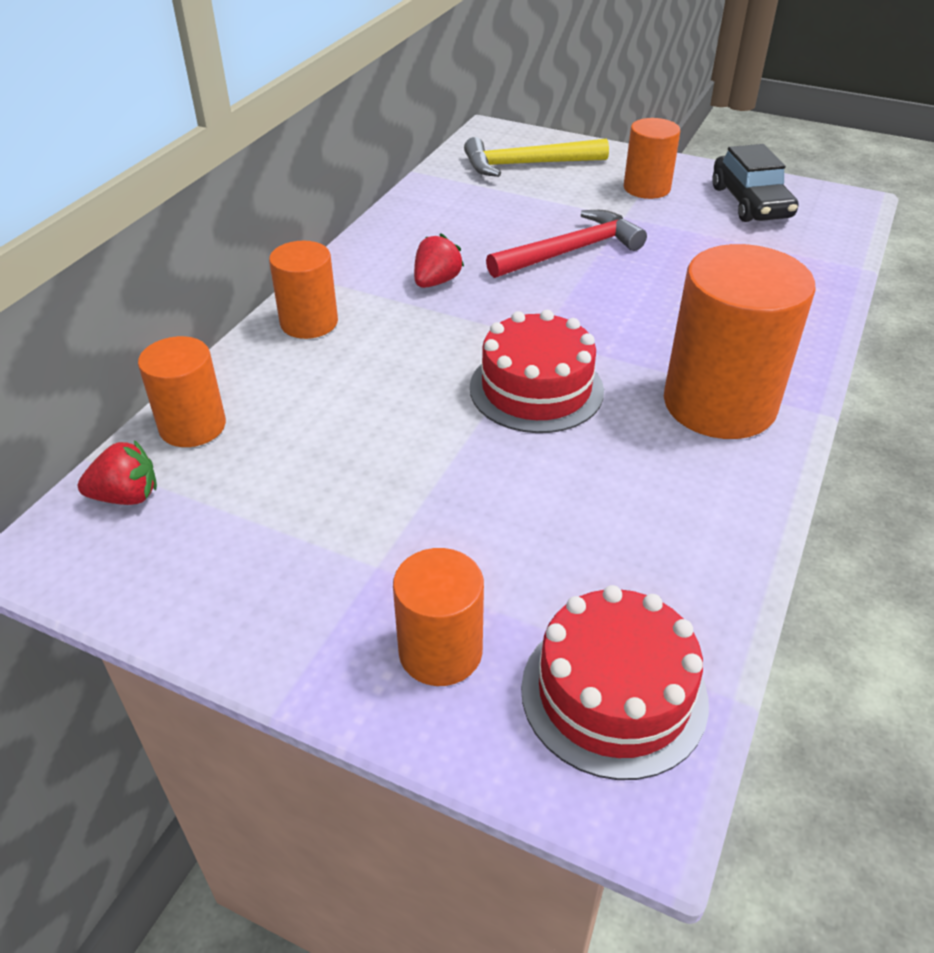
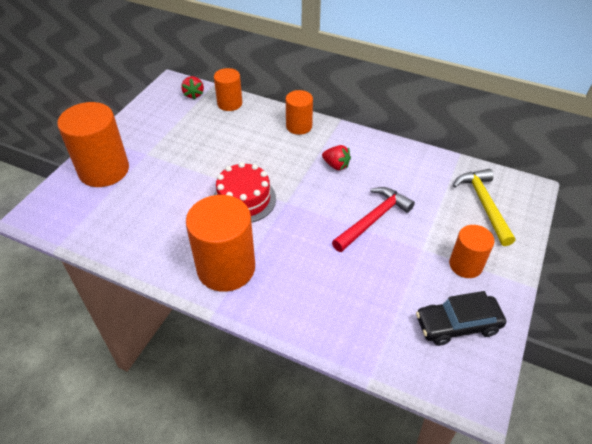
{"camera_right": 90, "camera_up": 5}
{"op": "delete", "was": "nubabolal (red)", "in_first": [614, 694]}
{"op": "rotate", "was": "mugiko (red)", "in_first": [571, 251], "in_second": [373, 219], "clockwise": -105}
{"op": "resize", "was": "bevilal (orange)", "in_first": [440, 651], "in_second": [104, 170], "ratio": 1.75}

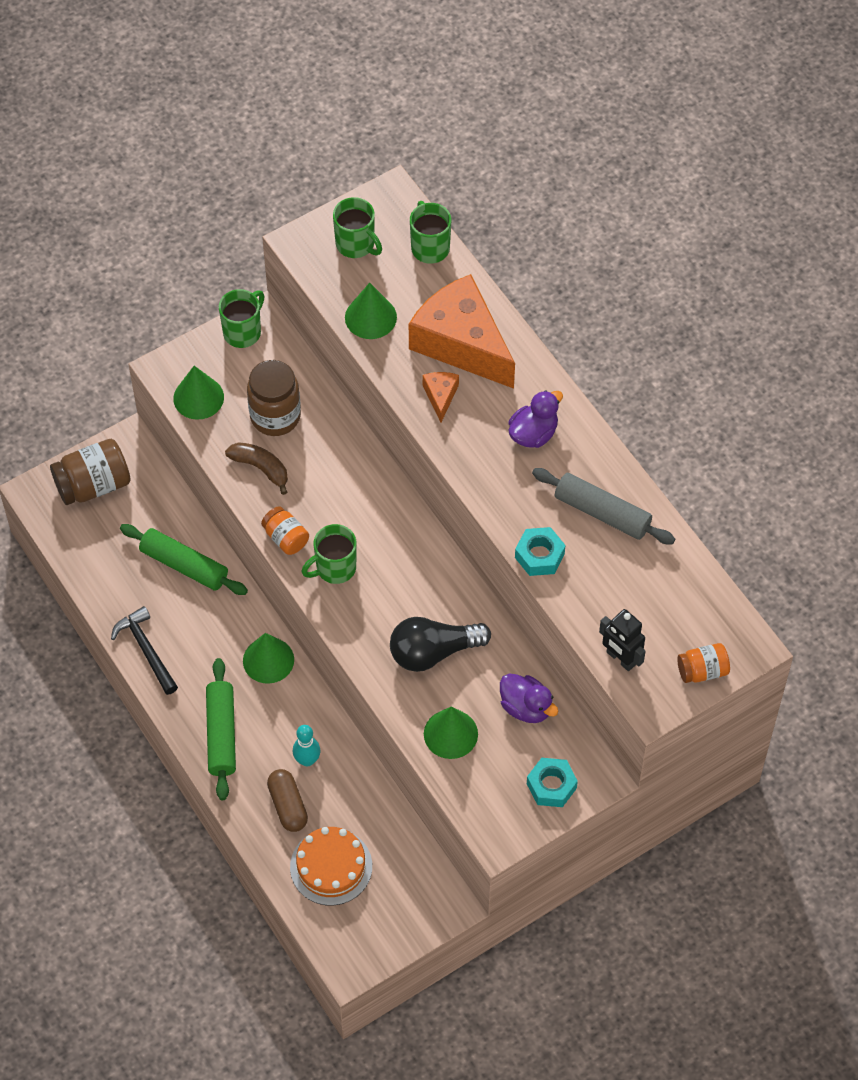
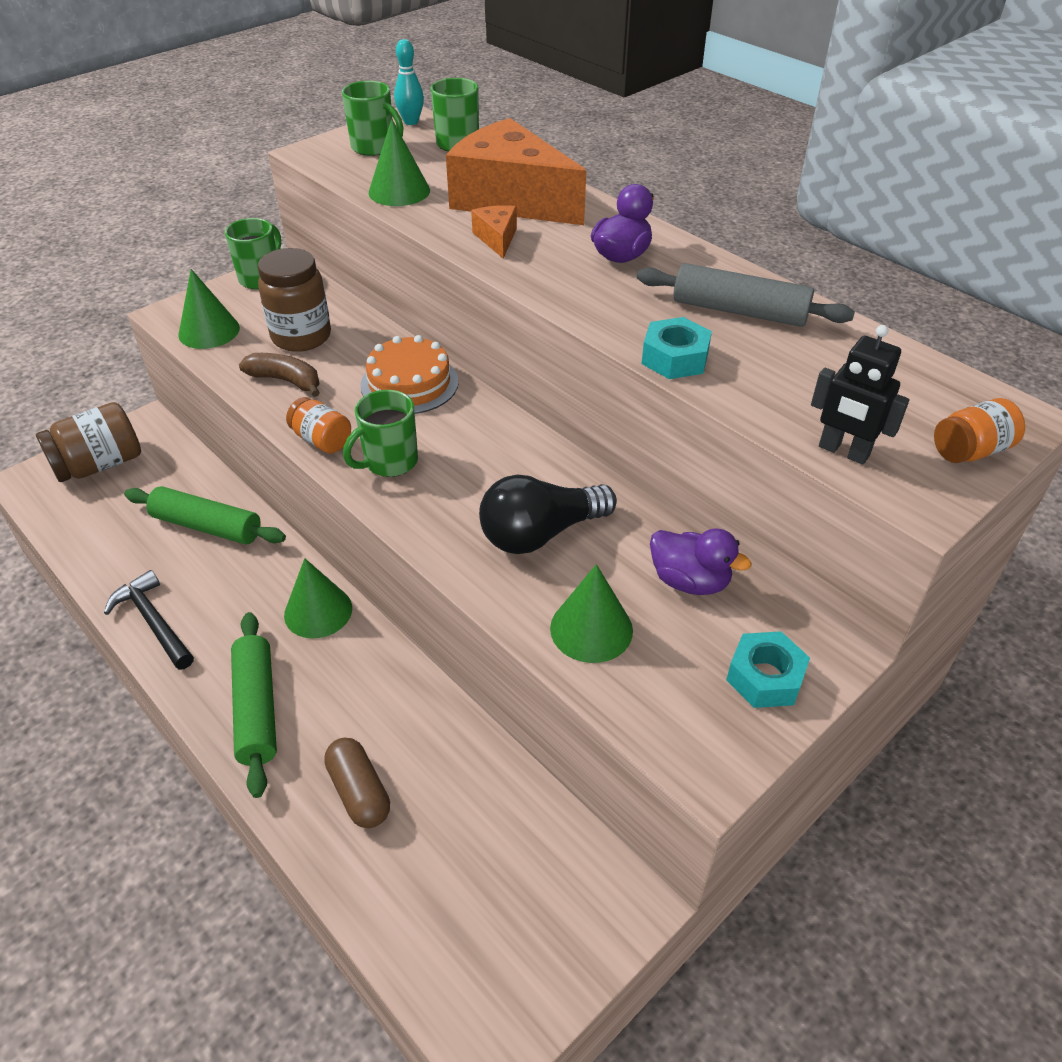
{"camera_right": -10, "camera_up": -15}
{"op": "move", "was": "nubabolal (orange)", "in_first": [331, 866], "in_second": [409, 383]}
{"op": "move", "was": "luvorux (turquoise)", "in_first": [307, 760], "in_second": [411, 122]}

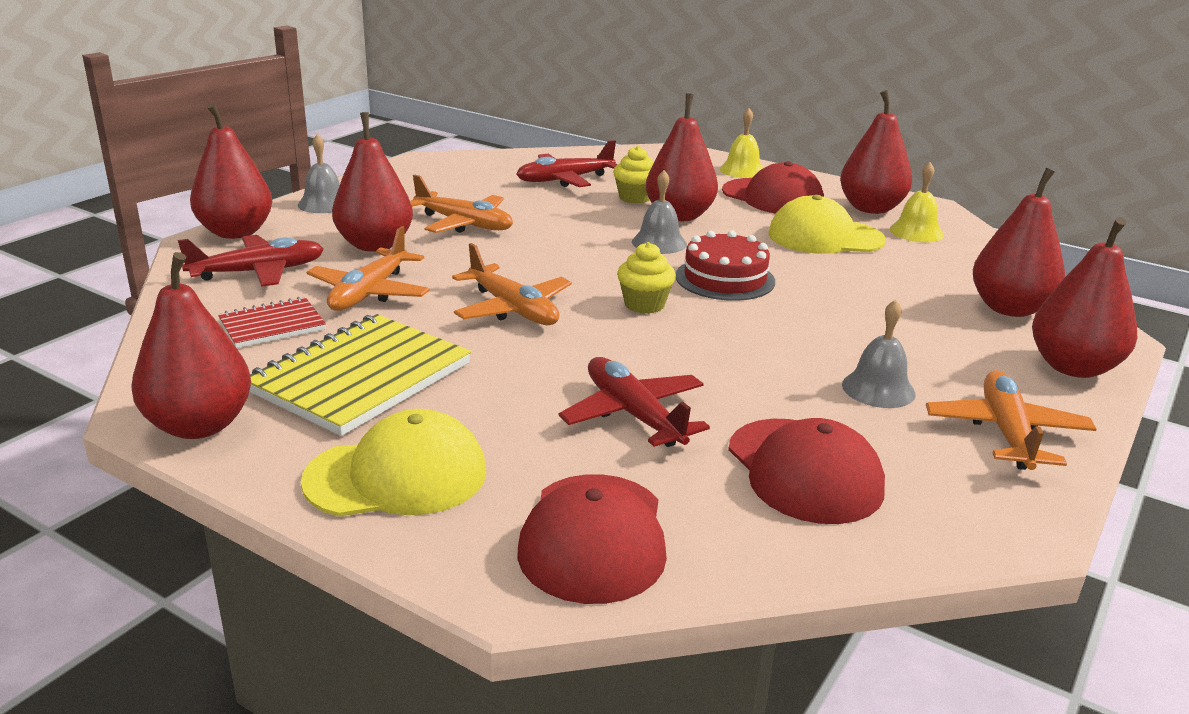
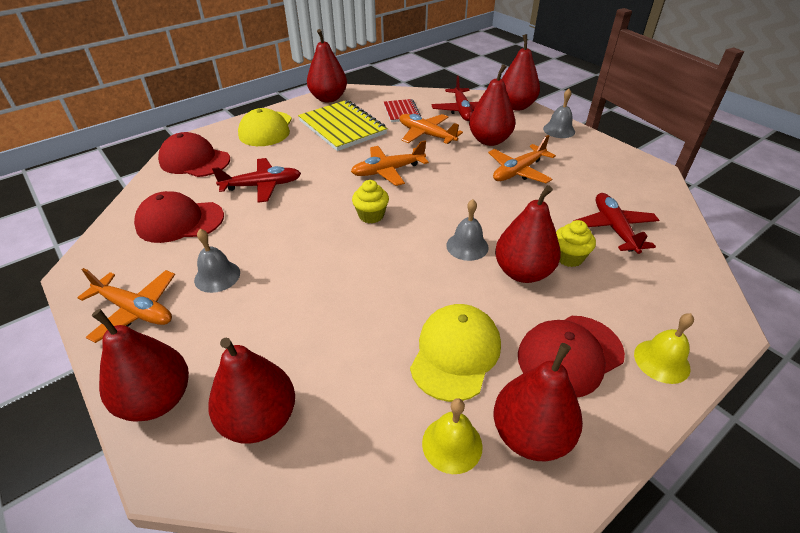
{"camera_right": 110, "camera_up": 15}
{"op": "delete", "was": "nubabolal (red)", "in_first": [725, 279]}

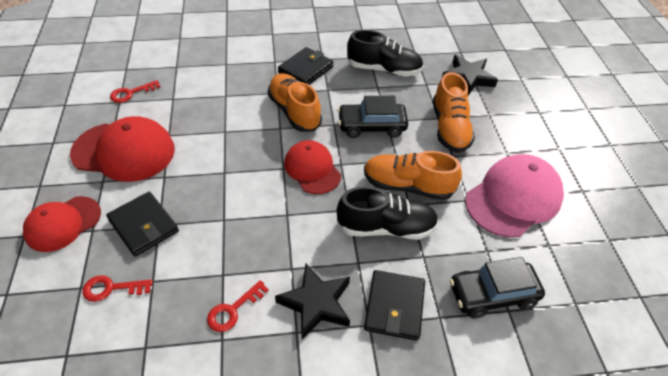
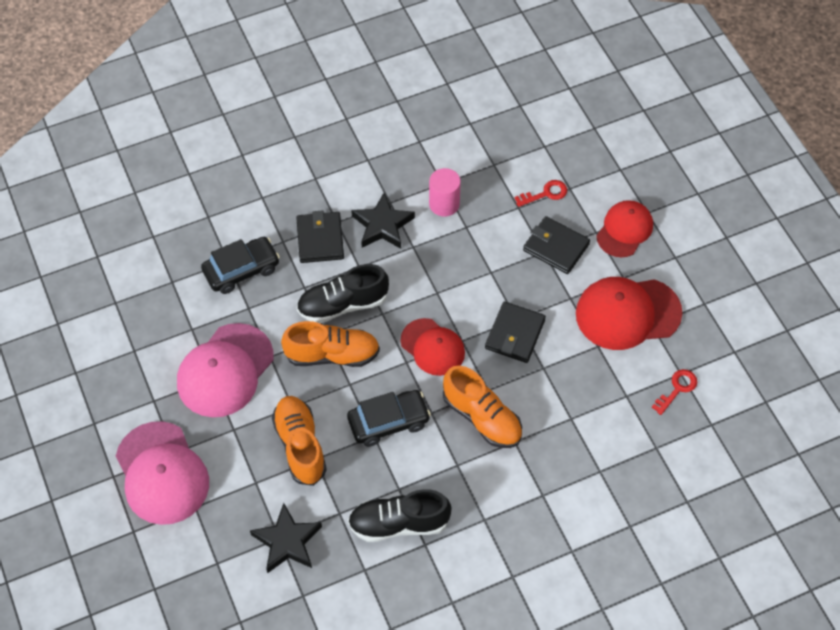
{"camera_right": 165, "camera_up": 10}
{"op": "insert", "now": "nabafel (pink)", "in_second": [162, 473]}
{"op": "move", "was": "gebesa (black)", "in_first": [306, 69], "in_second": [515, 334]}
{"op": "replace", "was": "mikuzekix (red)", "now": "bevilal (pink)", "in_first": [233, 310], "in_second": [444, 204]}

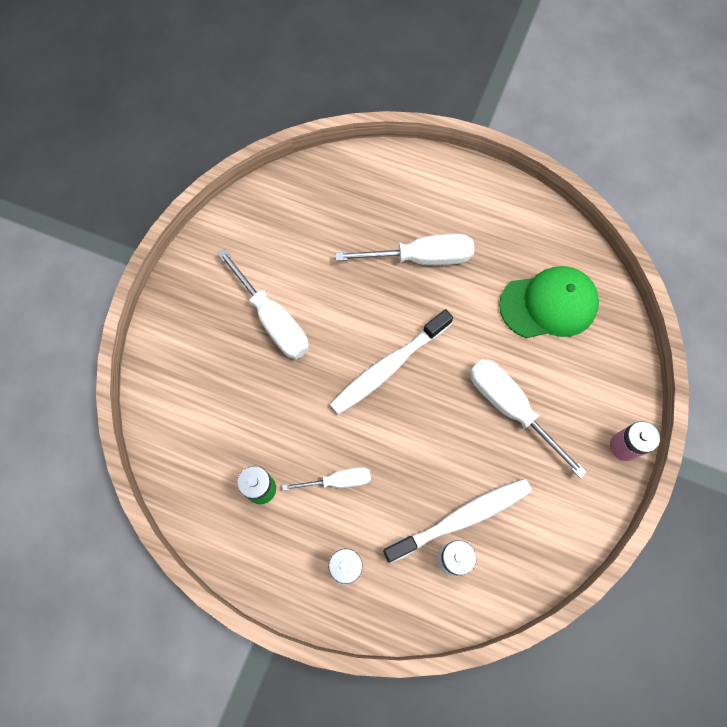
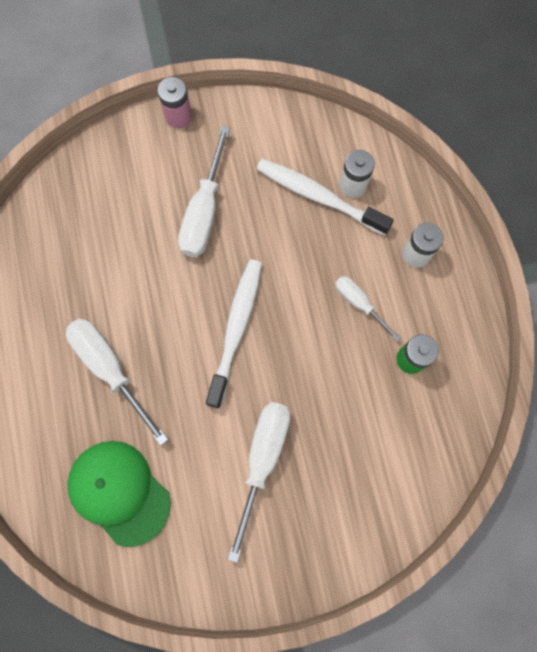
{"camera_right": -125, "camera_up": 5}
{"op": "move", "was": "nabafel (green)", "in_first": [548, 304], "in_second": [119, 492]}
{"op": "rotate", "was": "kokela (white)", "in_first": [388, 367], "in_second": [236, 328], "clockwise": -90}

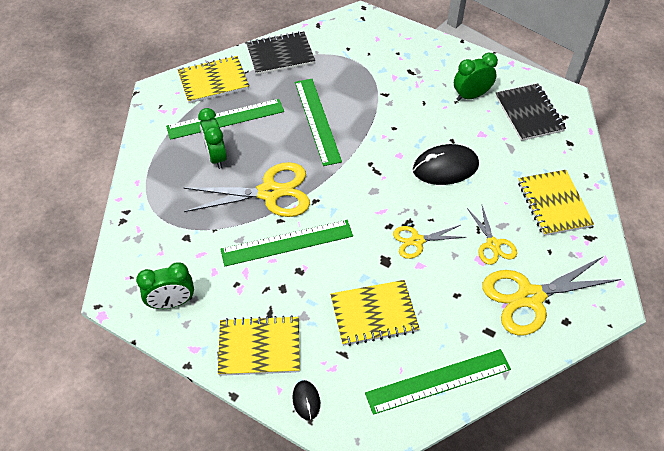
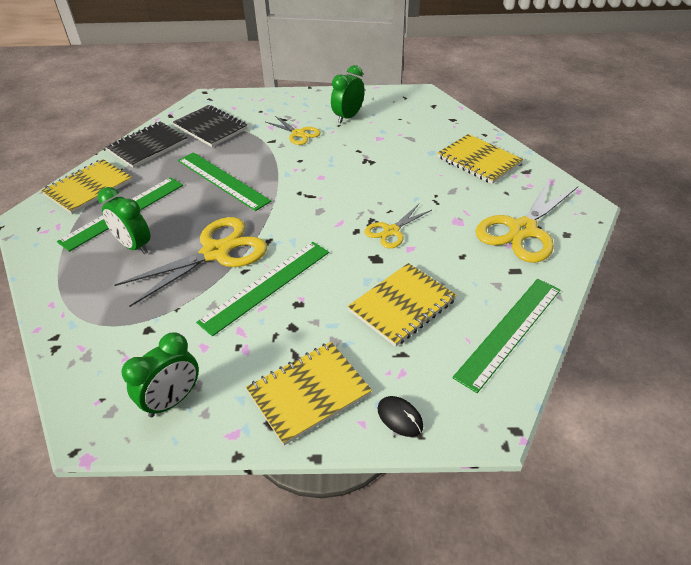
{"camera_right": -30, "camera_up": -10}
{"op": "delete", "was": "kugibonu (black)", "in_first": [445, 167]}
{"op": "move", "was": "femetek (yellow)", "in_first": [493, 244], "in_second": [298, 134]}
{"op": "move", "was": "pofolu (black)", "in_first": [529, 113], "in_second": [211, 128]}

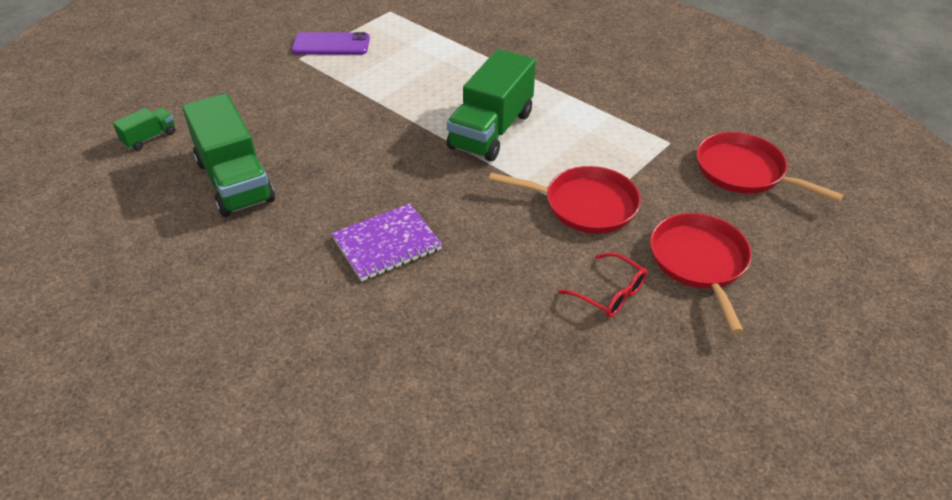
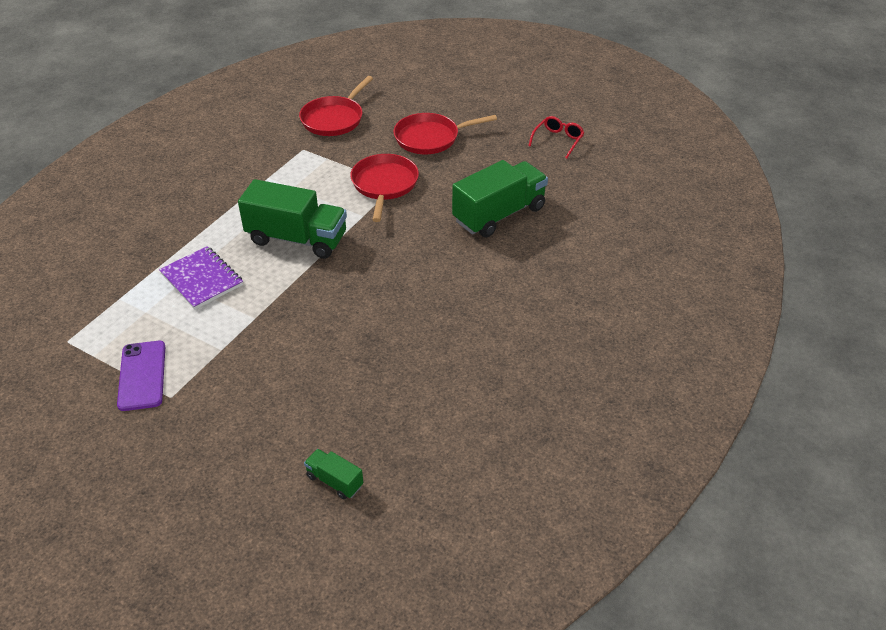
{"camera_right": -100, "camera_up": 0}
{"op": "move", "was": "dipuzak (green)", "in_first": [234, 181], "in_second": [499, 214]}
{"op": "move", "was": "pofolu (purple)", "in_first": [387, 244], "in_second": [201, 279]}
{"op": "move", "was": "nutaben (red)", "in_first": [610, 293], "in_second": [558, 140]}

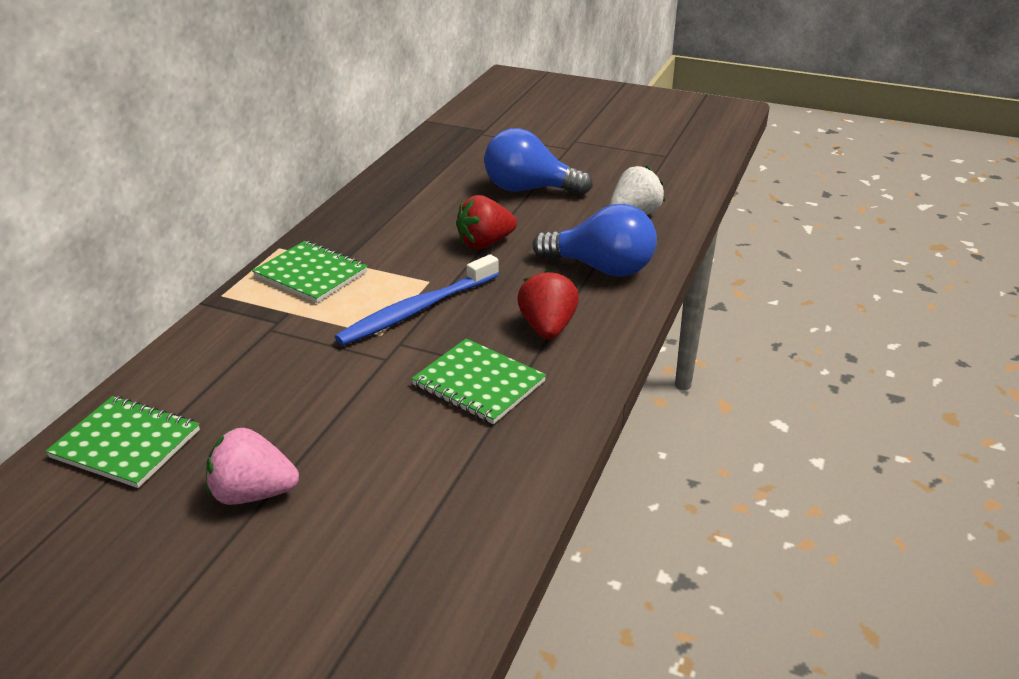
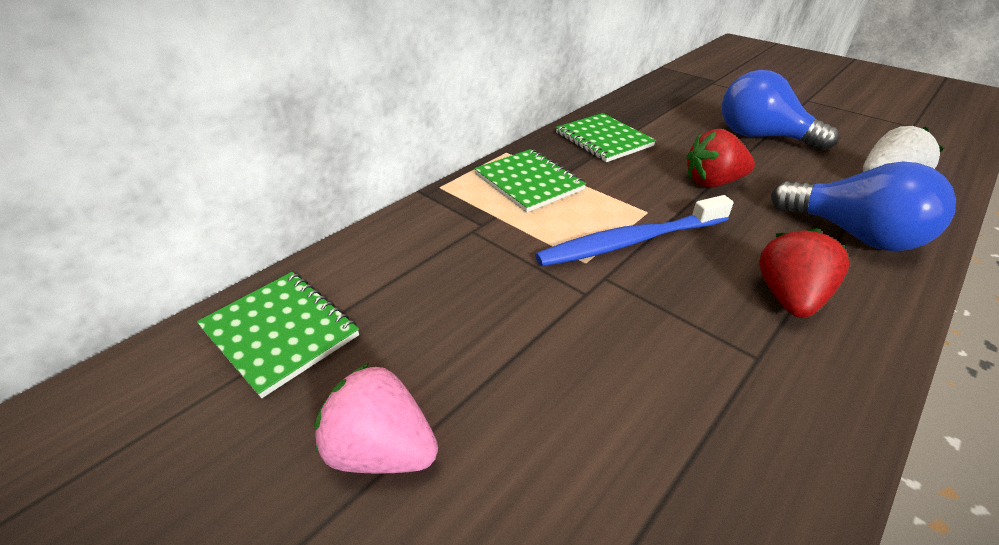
{"camera_right": 20, "camera_up": 5}
{"op": "move", "was": "pofolu (green)", "in_first": [479, 383], "in_second": [603, 139]}

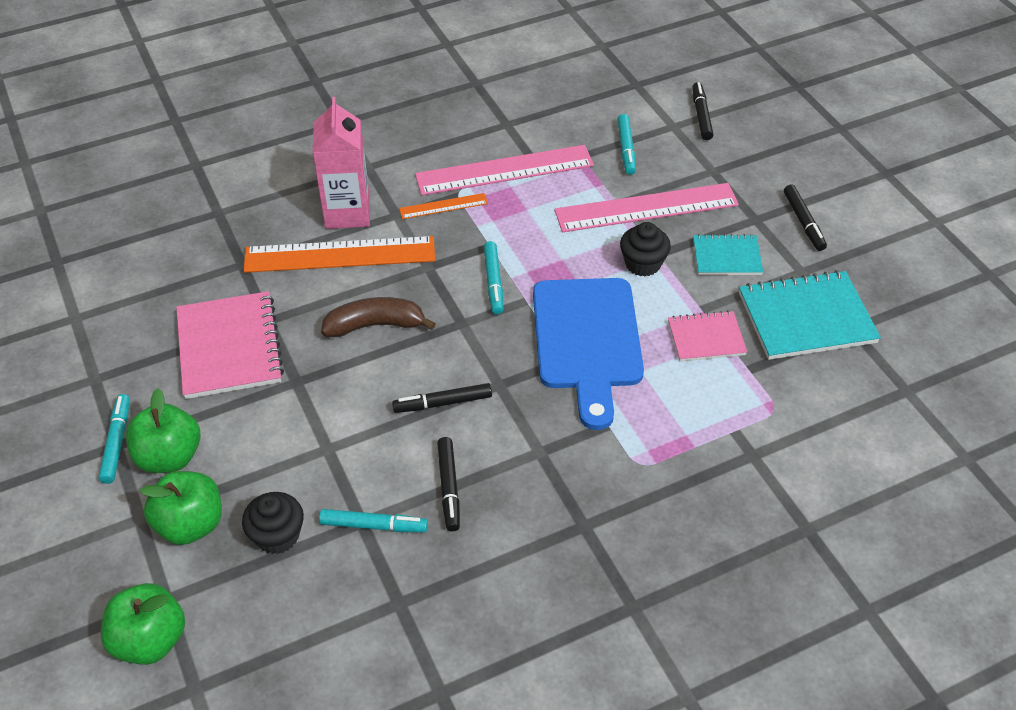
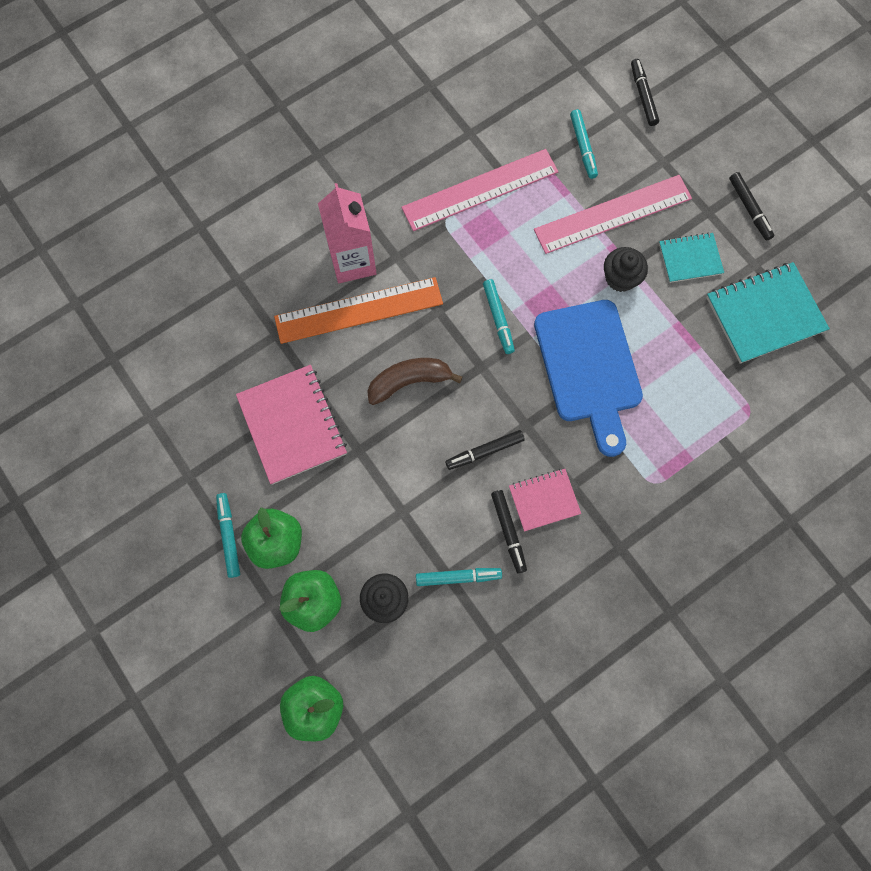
{"camera_right": -10, "camera_up": 25}
{"op": "delete", "was": "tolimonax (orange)", "in_first": [443, 206]}
{"op": "move", "was": "pofolu (pink)", "in_first": [706, 338], "in_second": [544, 500]}

